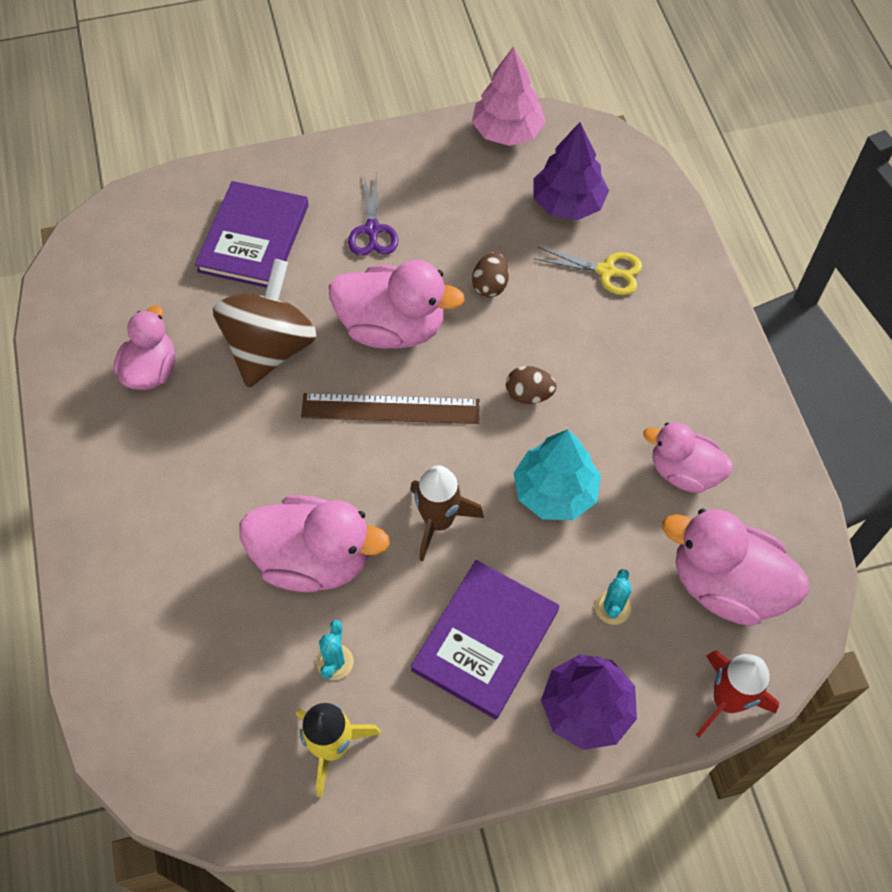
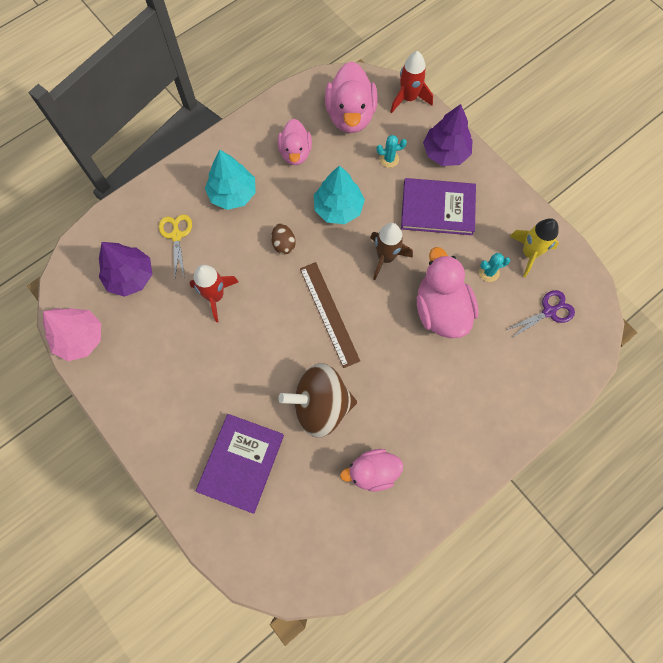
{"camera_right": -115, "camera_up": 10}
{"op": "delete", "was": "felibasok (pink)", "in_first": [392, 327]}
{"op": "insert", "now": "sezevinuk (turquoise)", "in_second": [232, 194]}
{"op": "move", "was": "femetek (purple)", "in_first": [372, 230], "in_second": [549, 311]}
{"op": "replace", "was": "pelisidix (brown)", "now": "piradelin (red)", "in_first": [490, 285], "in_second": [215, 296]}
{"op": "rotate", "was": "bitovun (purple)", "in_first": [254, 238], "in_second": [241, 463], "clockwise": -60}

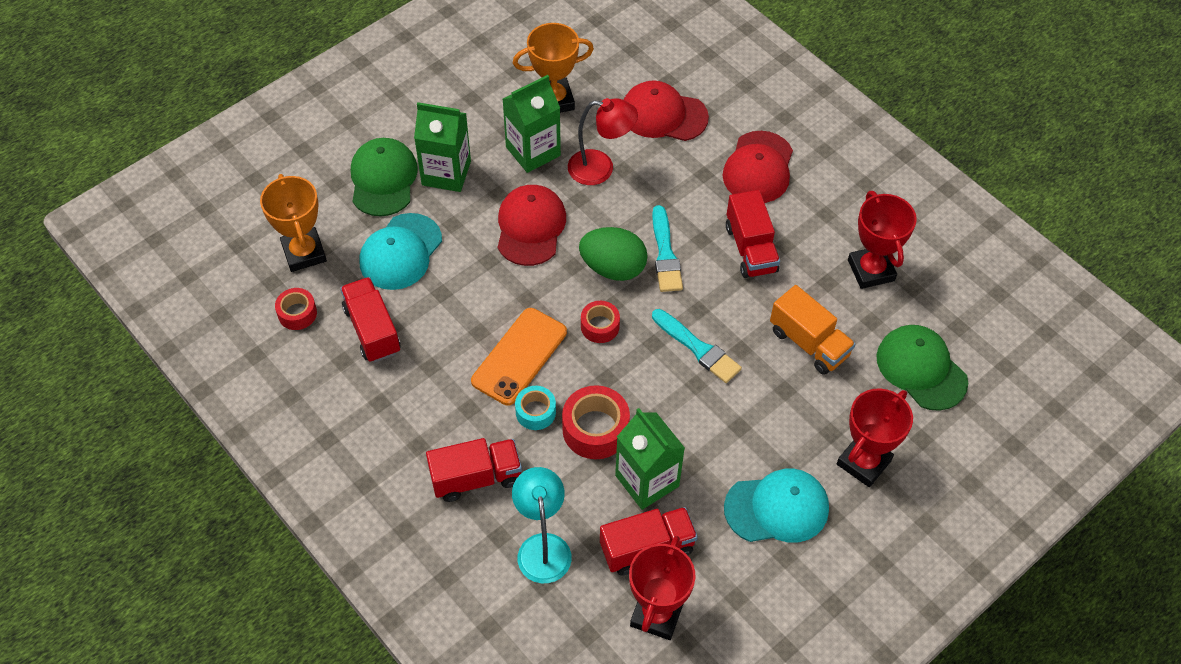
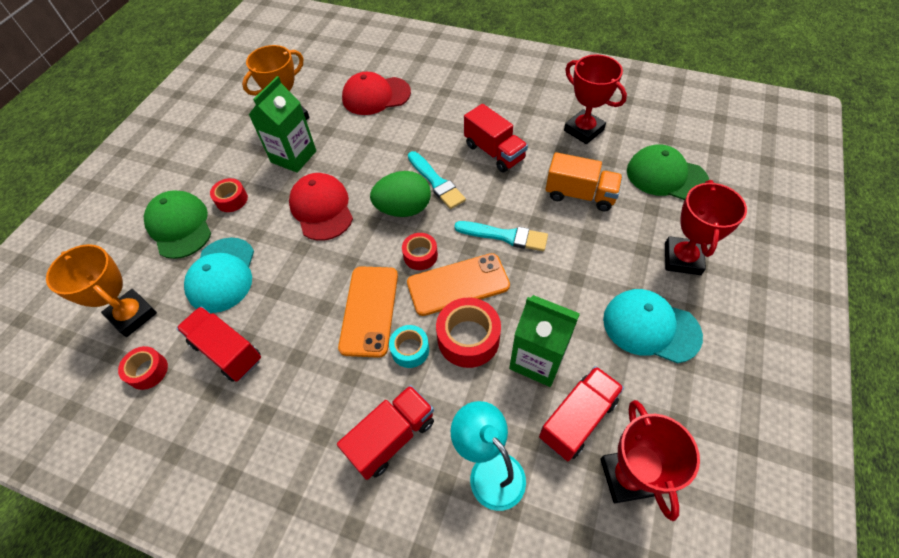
{"camera_right": -25, "camera_up": 0}
{"op": "delete", "was": "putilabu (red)", "in_first": [600, 168]}
{"op": "delete", "was": "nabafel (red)", "in_first": [758, 168]}
{"op": "insert", "now": "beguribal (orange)", "in_second": [458, 284]}
{"op": "replace", "was": "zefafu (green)", "now": "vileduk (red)", "in_first": [446, 173], "in_second": [231, 200]}
{"op": "rotate", "was": "nabafel (turquoise)", "in_first": [777, 508], "in_second": [650, 327], "clockwise": -120}

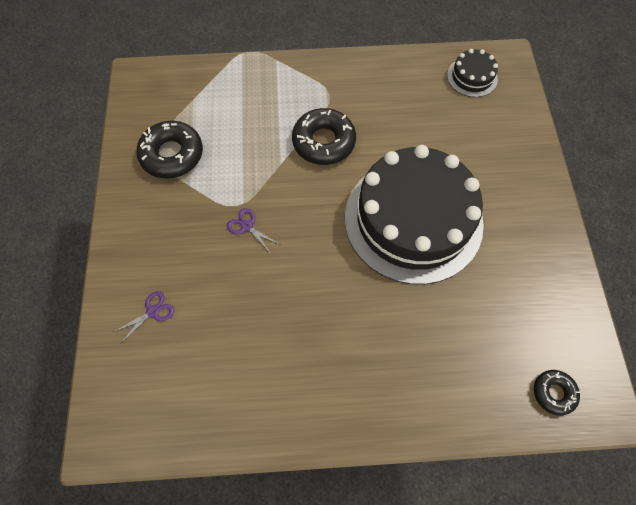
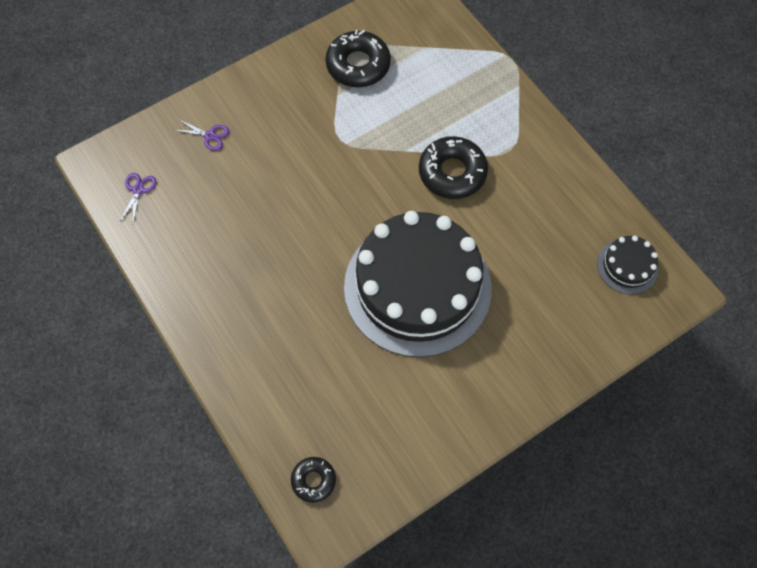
{"camera_right": 60, "camera_up": 0}
{"op": "move", "was": "femetek (purple)", "in_first": [247, 226], "in_second": [138, 190]}

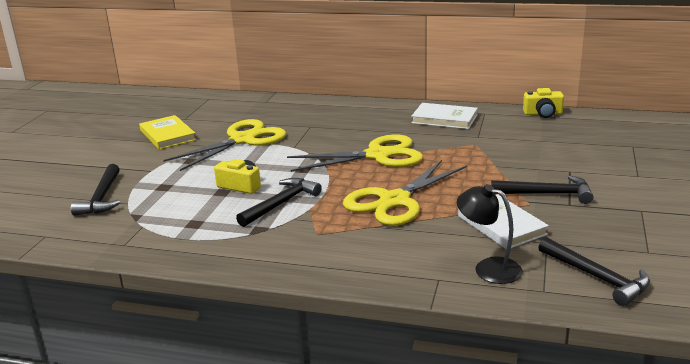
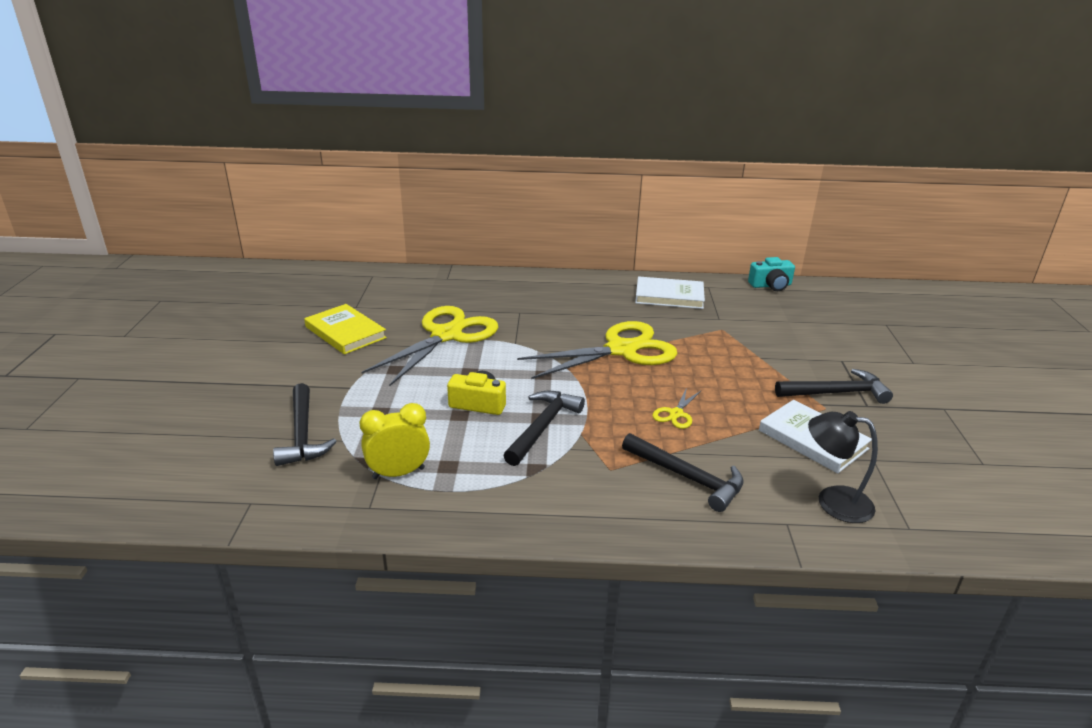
{"camera_right": -15, "camera_up": 5}
{"op": "insert", "now": "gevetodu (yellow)", "in_second": [398, 473]}
{"op": "move", "was": "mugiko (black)", "in_first": [596, 277], "in_second": [687, 478]}
{"op": "recolor", "was": "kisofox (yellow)", "now": "kisofox (turquoise)", "in_first": [543, 114], "in_second": [771, 285]}
{"op": "resize", "was": "femetek (yellow)", "in_first": [395, 201], "in_second": [676, 414], "ratio": 0.42}

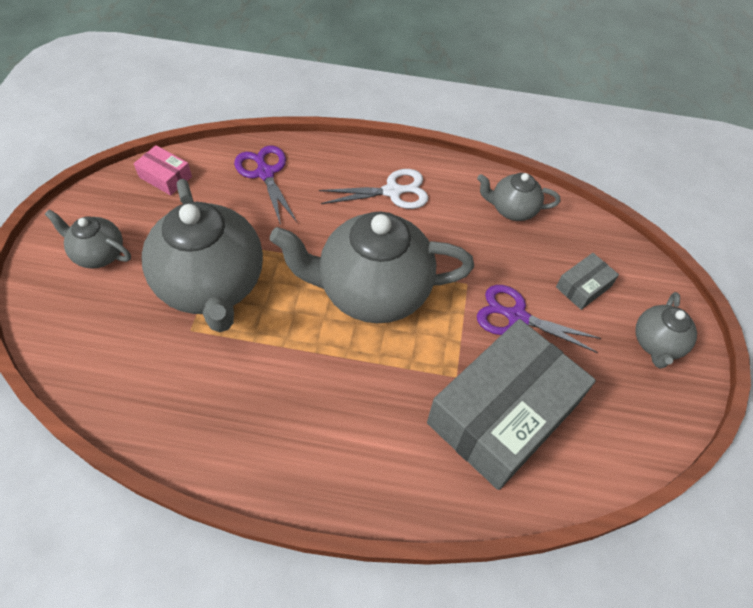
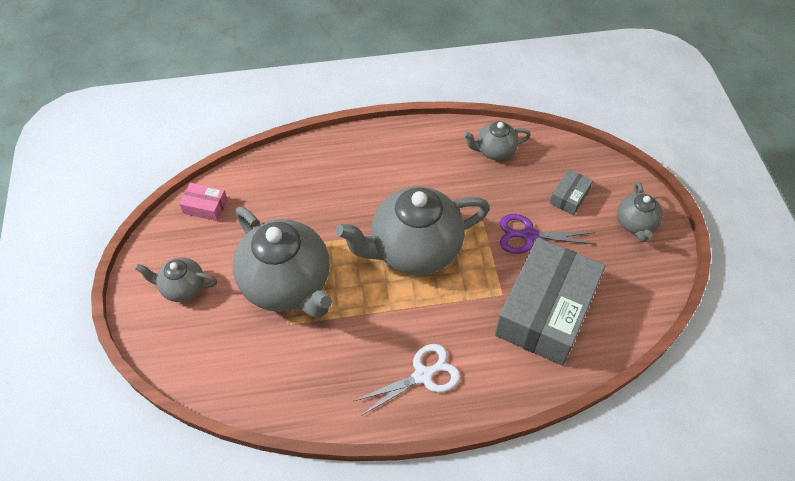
{"camera_right": -15, "camera_up": 0}
{"op": "delete", "was": "femetek (purple)", "in_first": [265, 173]}
{"op": "move", "was": "femetek (white)", "in_first": [392, 191], "in_second": [423, 375]}

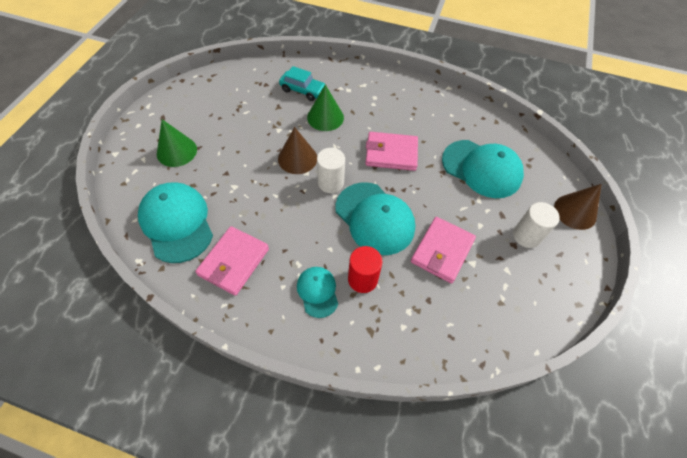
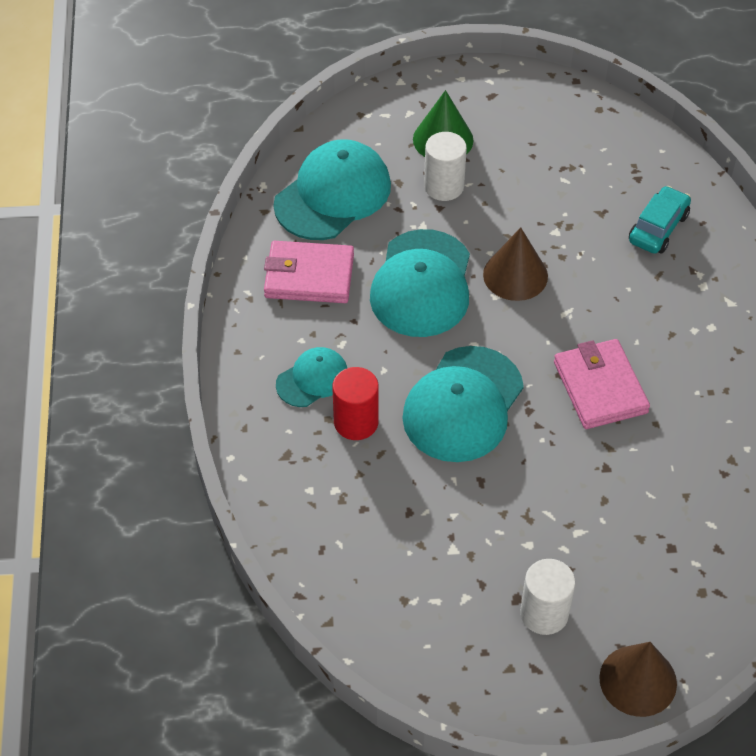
{"camera_right": 70, "camera_up": -5}
{"op": "delete", "was": "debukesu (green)", "in_first": [325, 117]}
{"op": "delete", "was": "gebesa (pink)", "in_first": [442, 251]}
{"op": "move", "was": "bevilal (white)", "in_first": [330, 183], "in_second": [444, 186]}
{"op": "move", "was": "nabafel (turquoise)", "in_first": [481, 169], "in_second": [421, 284]}
{"op": "rotate", "was": "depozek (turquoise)", "in_first": [303, 90], "in_second": [658, 228], "clockwise": -150}

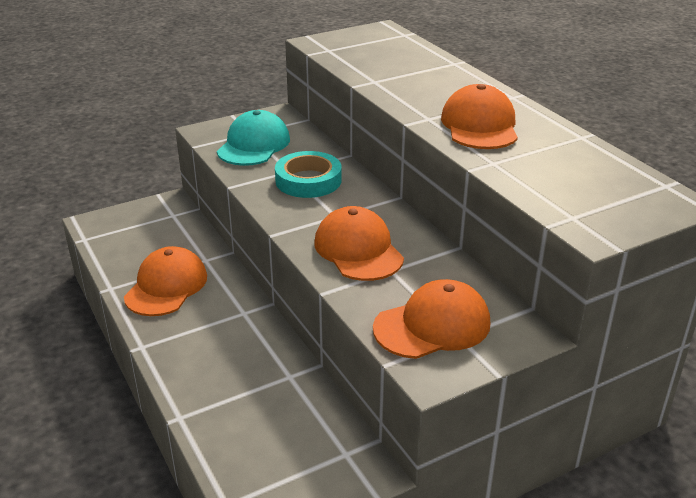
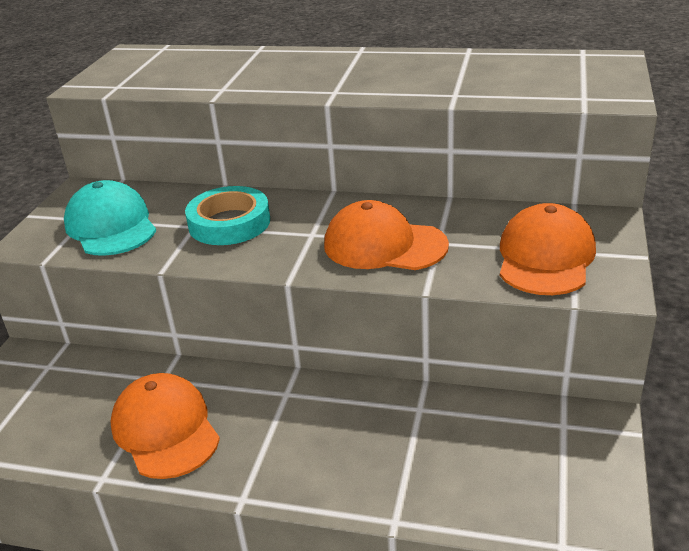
{"camera_right": -45, "camera_up": 0}
{"op": "delete", "was": "nabafel (orange)", "in_first": [479, 125]}

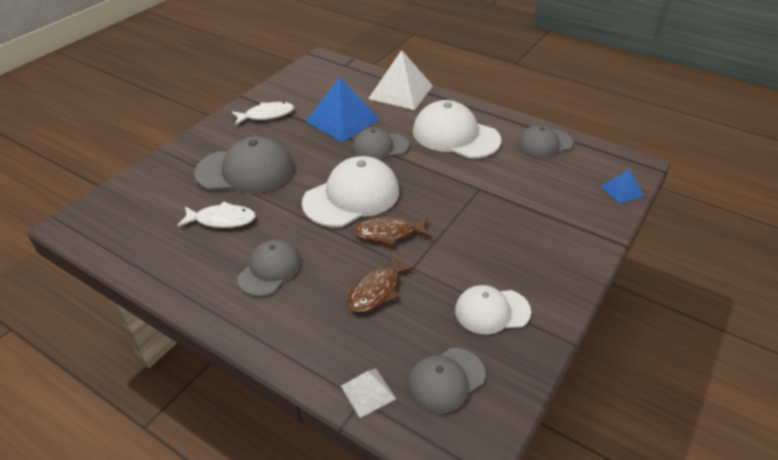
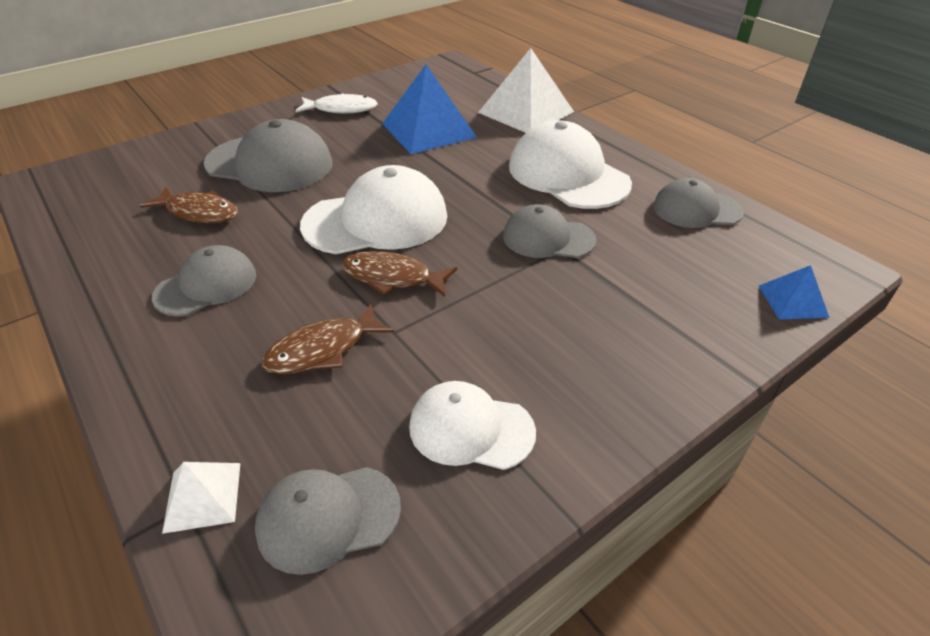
{"camera_right": 20, "camera_up": 0}
{"op": "move", "was": "nabafel (grey)", "in_first": [380, 146], "in_second": [548, 238]}
{"op": "recolor", "was": "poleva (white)", "now": "poleva (brown)", "in_first": [222, 220], "in_second": [199, 212]}

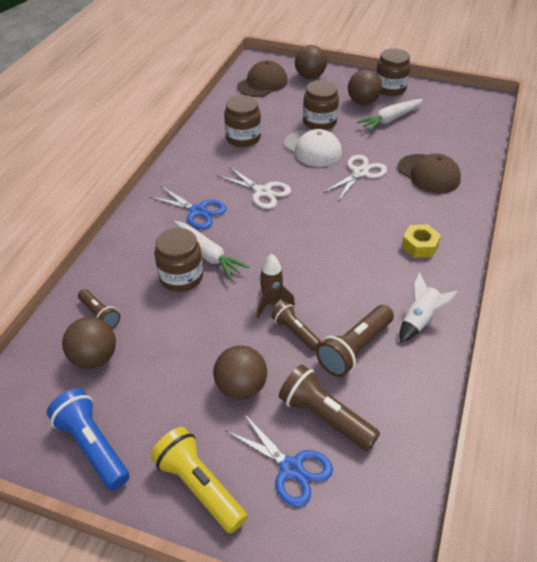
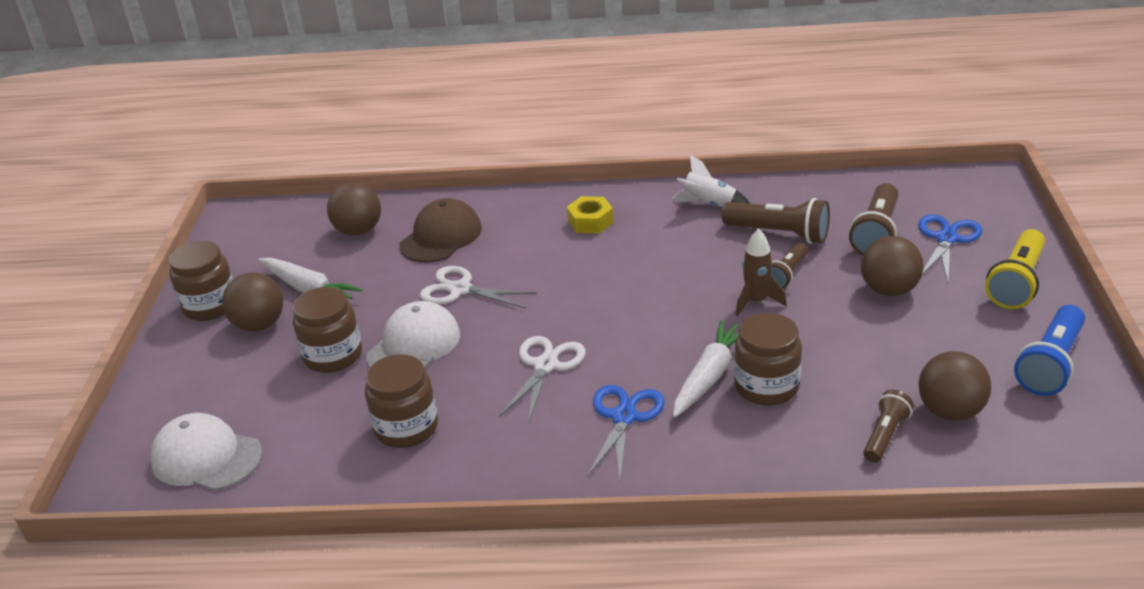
{"camera_right": -105, "camera_up": -10}
{"op": "move", "was": "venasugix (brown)", "in_first": [310, 76], "in_second": [358, 231]}
{"op": "recolor", "was": "nabafel (brown)", "now": "nabafel (white)", "in_first": [262, 83], "in_second": [206, 457]}

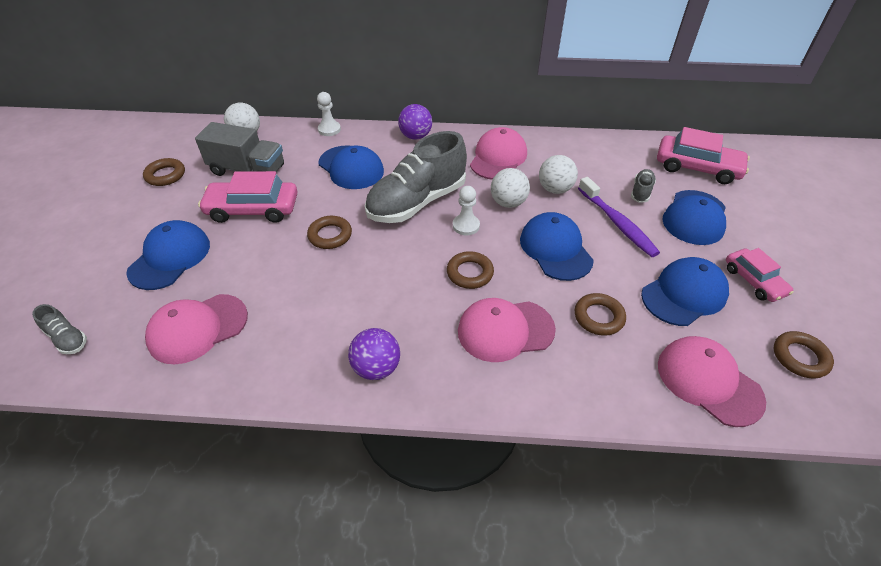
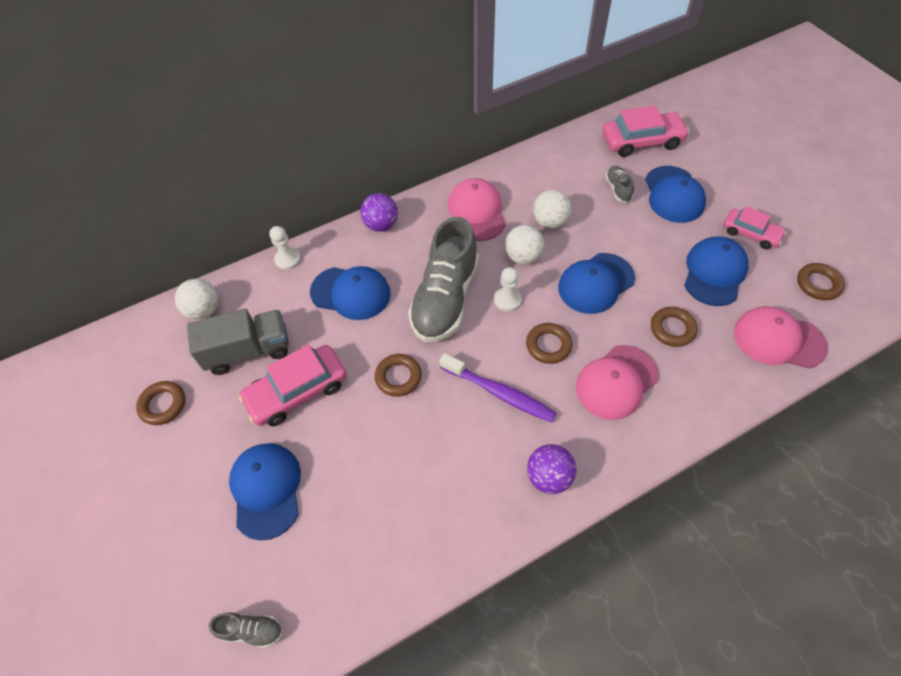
{"camera_right": -30, "camera_up": 10}
{"op": "delete", "was": "nabafel (pink)", "in_first": [197, 328]}
{"op": "move", "was": "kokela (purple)", "in_first": [617, 223], "in_second": [499, 393]}
{"op": "rotate", "was": "nabafel (blue)", "in_first": [555, 249], "in_second": [595, 283], "clockwise": -75}

